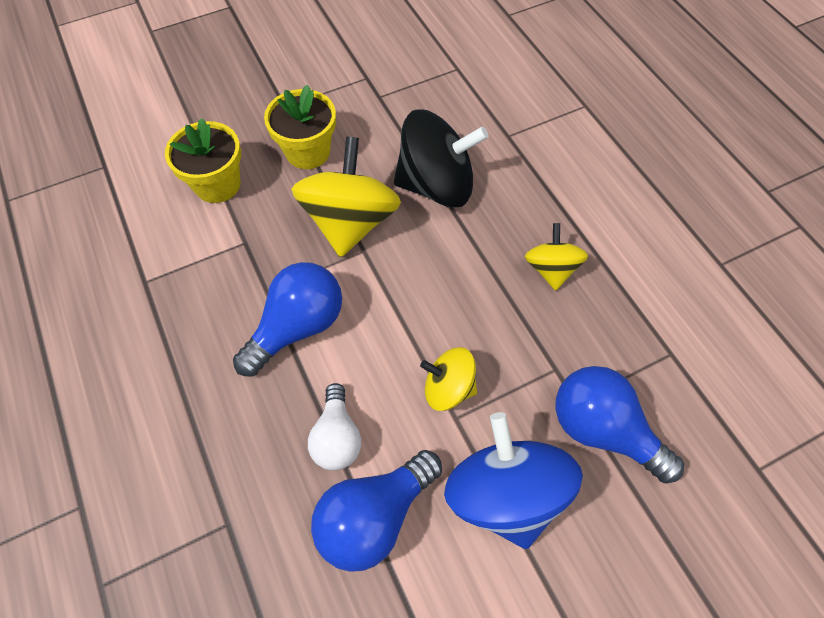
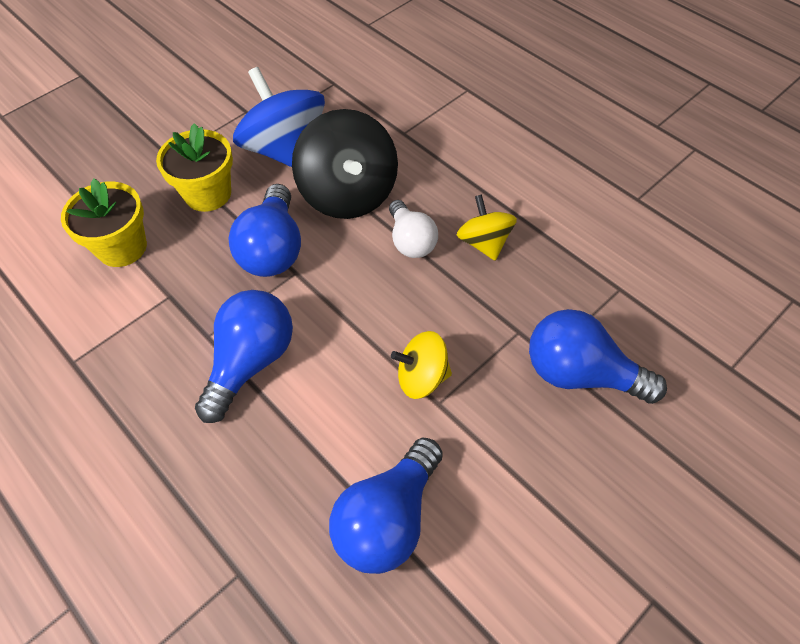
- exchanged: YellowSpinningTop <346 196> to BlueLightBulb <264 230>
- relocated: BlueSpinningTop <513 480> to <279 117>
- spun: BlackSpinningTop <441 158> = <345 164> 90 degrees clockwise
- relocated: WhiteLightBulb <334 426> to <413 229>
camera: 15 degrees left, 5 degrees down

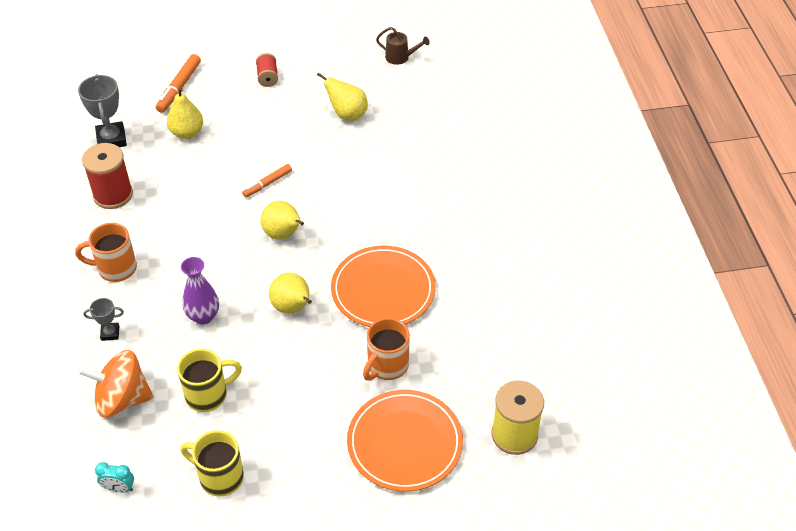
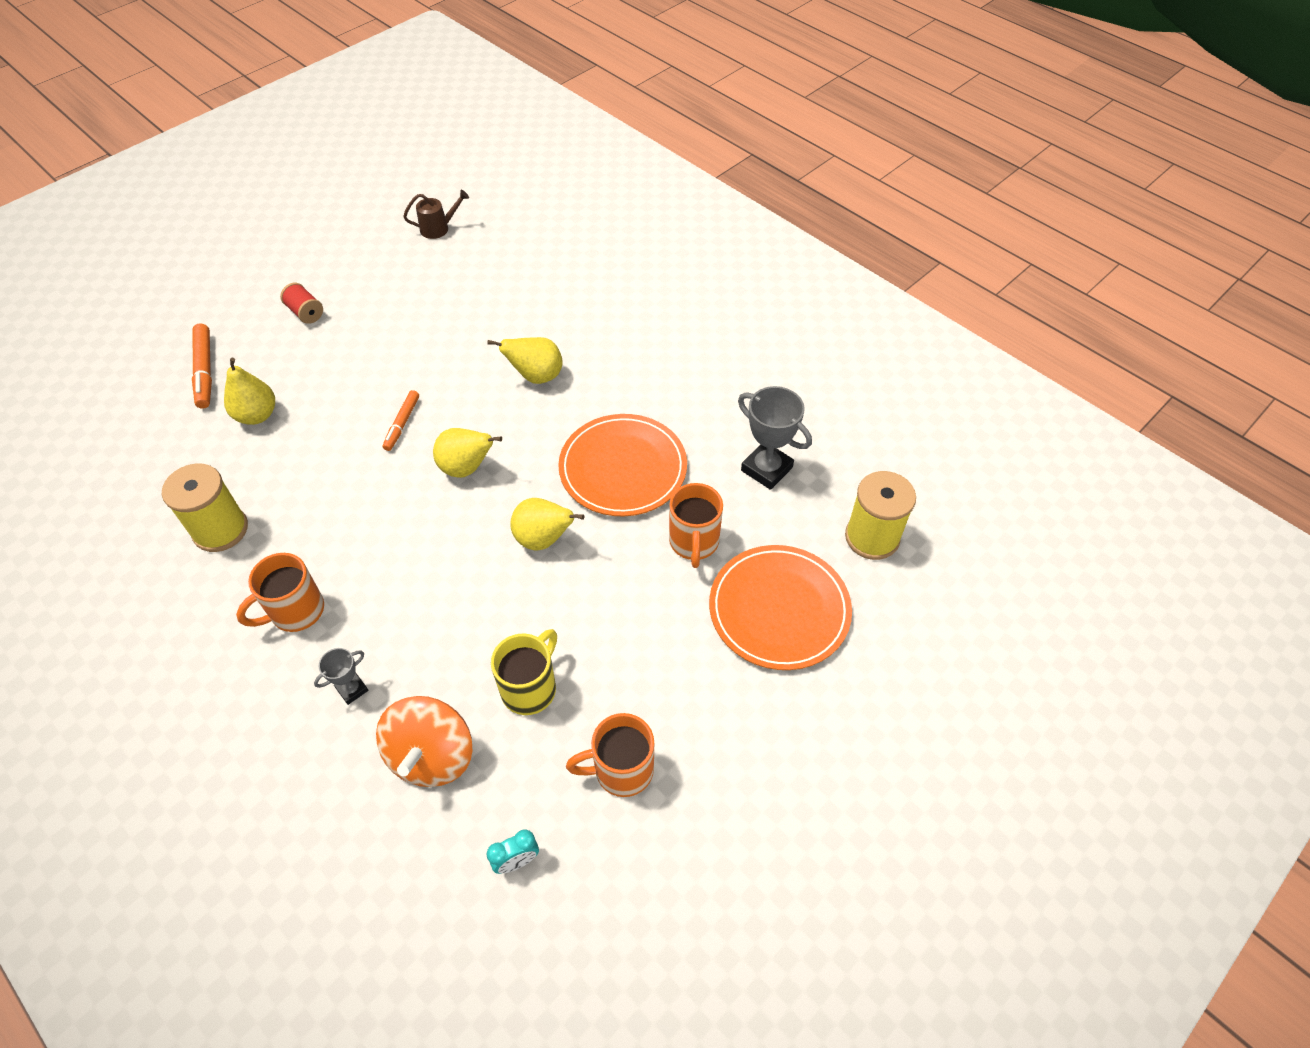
- colour: RedSpool <107 176> to YellowSpool <205 507>
- spun: OrangeSpinningTop <116 383> = <424 741> 45 degrees counterclockwise
- relocated: YellowPear <342 96> to <525 360>
- colour: YellowMug <212 463> to OrangeMug <610 755>
- relocated: GreyTrophy <102 110> to <775 438>
- missing: PurpleVase <200 291>
camera: 35 degrees left, 5 degrees up

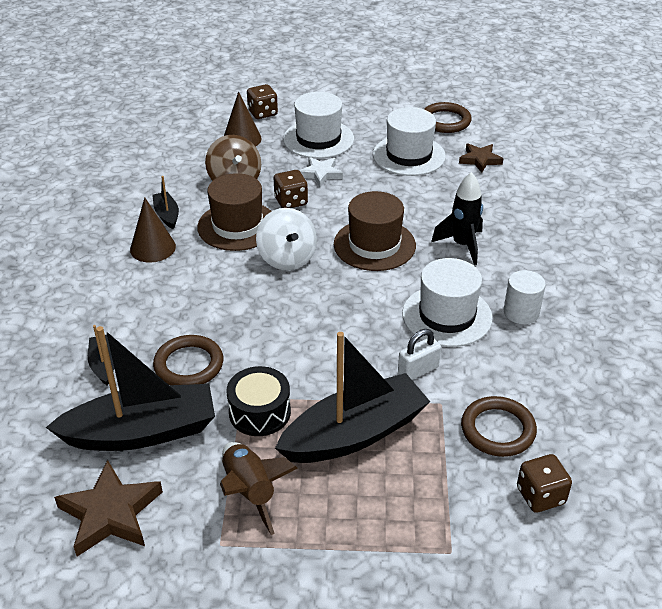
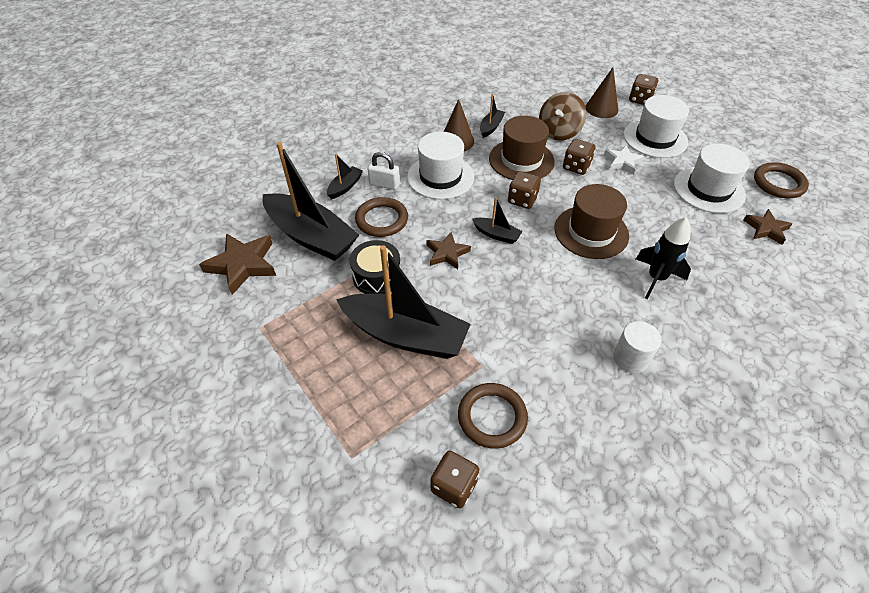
- relocated: WhitePadlock <419 354> to <384 171>
- relocated: WhiteHat <447 302> to <440 166>
- appeared: BrownStar <449 250>
- appeared: BlackBoat <497 220>
- exchanged: WhiteSpinningTop <286 239> to BrownDice <524 190>
- missing: BrownRocket <259 488>
camera: 50 degrees right, 10 degrees up

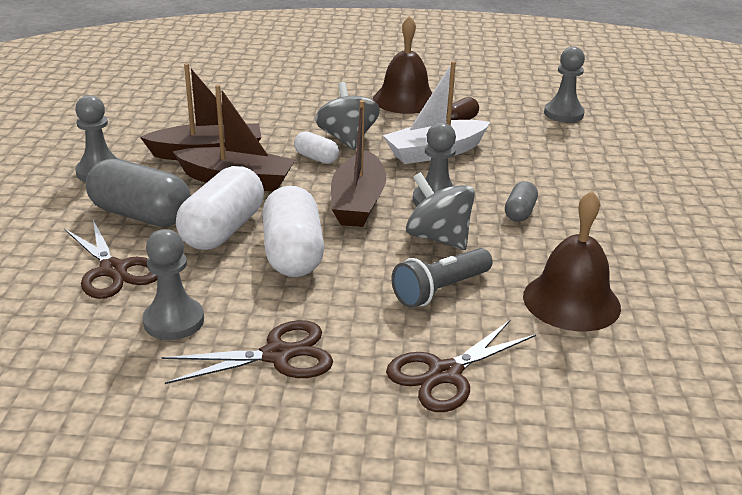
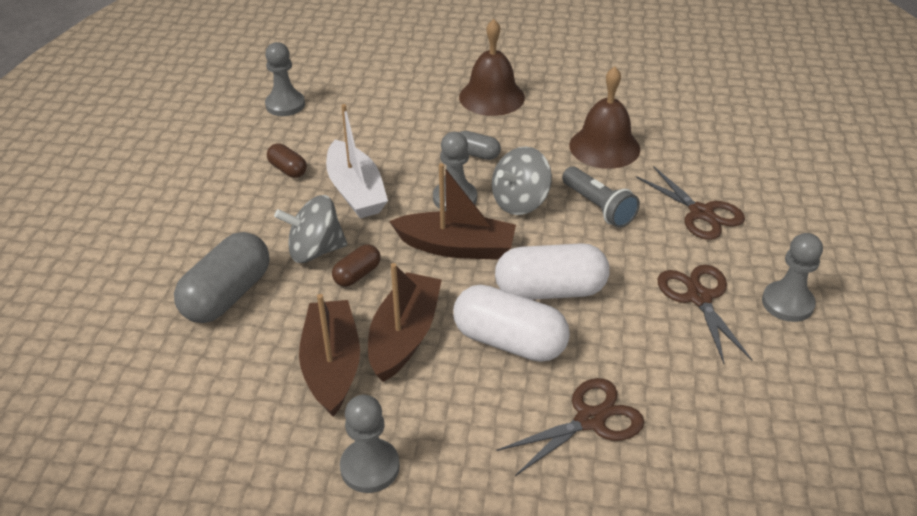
- relocated: GreyCapsule <138 192> to <221 277>
- colour: WhiteCapsule <316 147> to BrownCapsule <356 265>
- relocated: BrownBell <402 65> to <492 67>
- relocated: GreyPawn <173 284> to <792 277>
camera: 85 degrees left, 10 degrees up

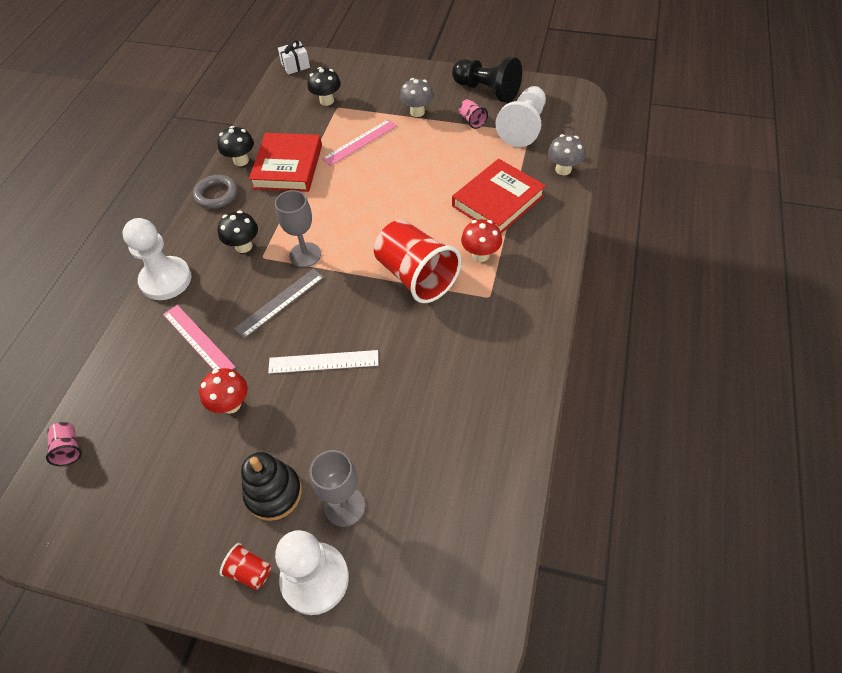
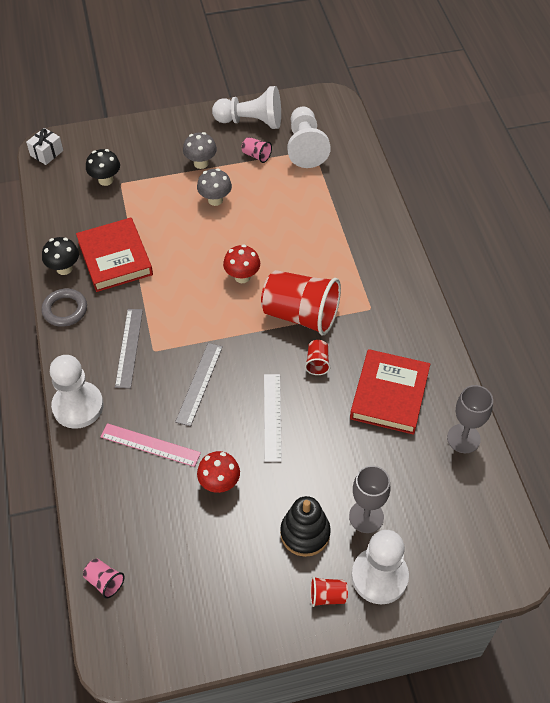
- exchanged: BlackMushroom <238 231> to GreyRuler <129 349>
- relocated: GreyMushroom <566 154> to <214 187>
- colour: BlackPawn <487 80> to WhitePawn <246 107>
- relocated: RedMushroom <481 240> to <241 264>
- spun: WhiteRuler <323 361> = <273 418> 60 degrees counterclockwise
- appeared: RedCup <317 357>
- relocated: RedBook <499 196> to <390 392>
- relocated: GreyGoblet <298 228> to <470 419>
- missing: PinkRuler <359 142>
camera: 30 degrees left, 0 degrees up

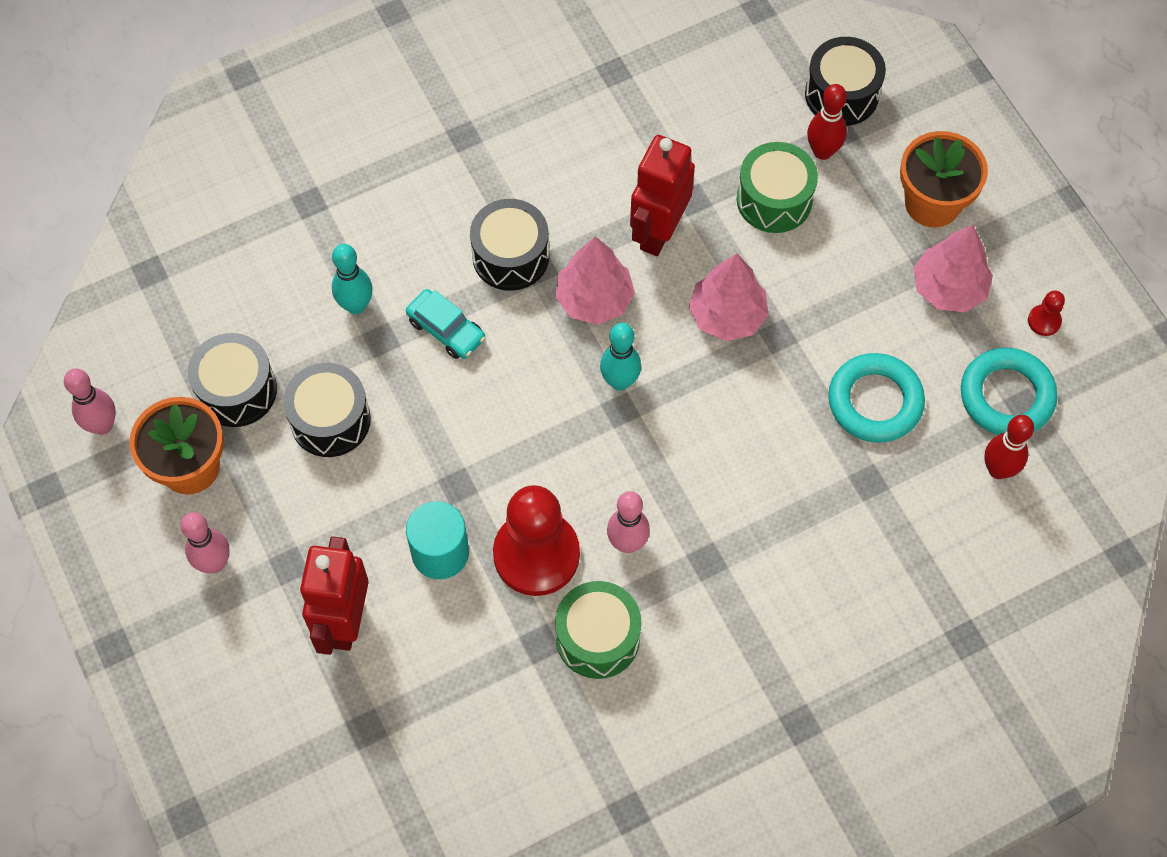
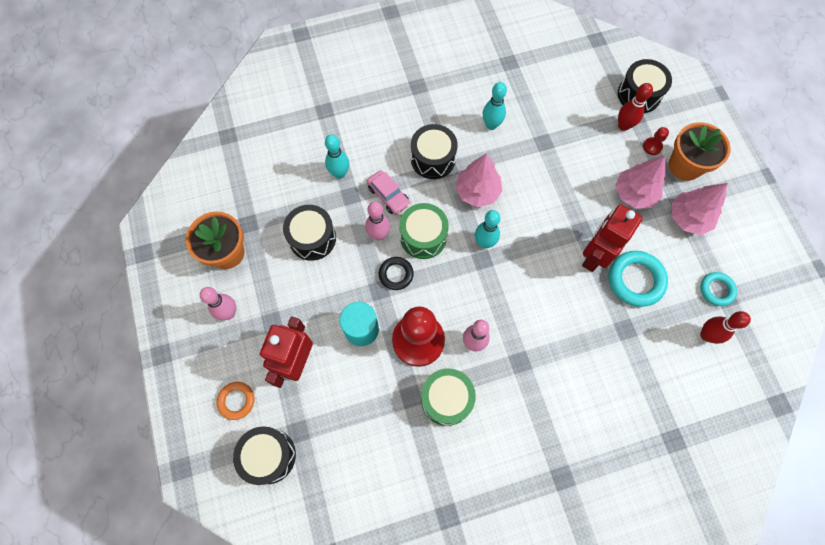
- appeared: OrangeRing <236 401>
- relocated: BlackDrum <232 380> to <264 455>
- relocated: PinkBowlingPin <90 401> to <377 221>
- colour: TurquoiseCar <446 324> to PinkCar <388 192>
- appeared: BlackRing <396 273>
- relocated: GreenDrum <777 187> to <424 231>
- appeared: TurquoiseBowlingPin <495 106>
- relocated: RedRobot <662 195> to <612 238>
- relocated: PinkTree <728 297> to <640 182>
- relocated: RedPawn <1046 313> to <656 141>
- size: TurquoiseRing <1009 391> = <718 289> x0.60
camera: 10 degrees right, 5 degrees up

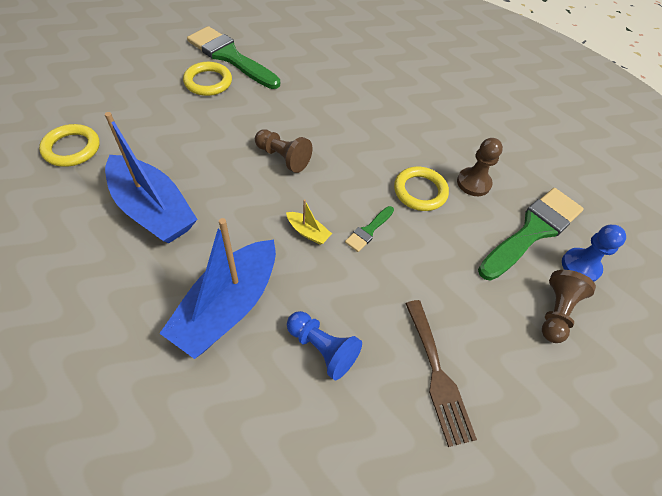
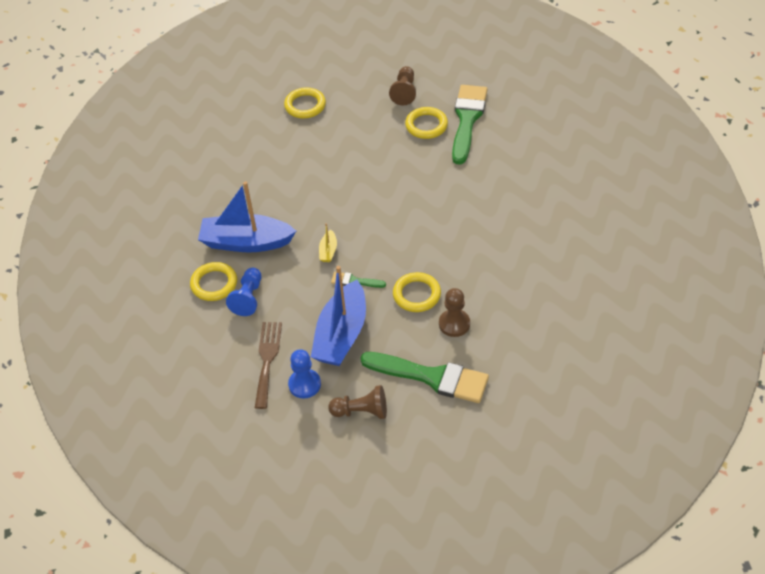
- appeared: YellowRing <213 281>
- spun: BrownFork <441 373> = <268 365> 135 degrees clockwise
- relocated: BluePawn <594 253> to <304 374>
- relocated: BlueBoat <151 177> to <338 316>
- relocated: BrownPawn <283 151> to <402 85>
camera: 70 degrees right, 5 degrees down

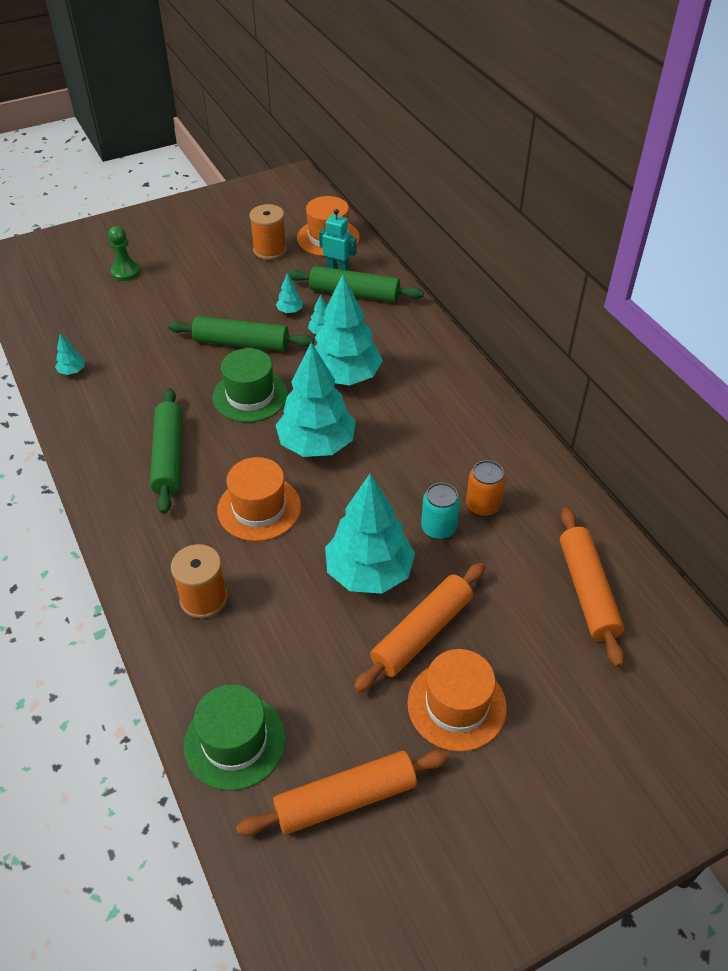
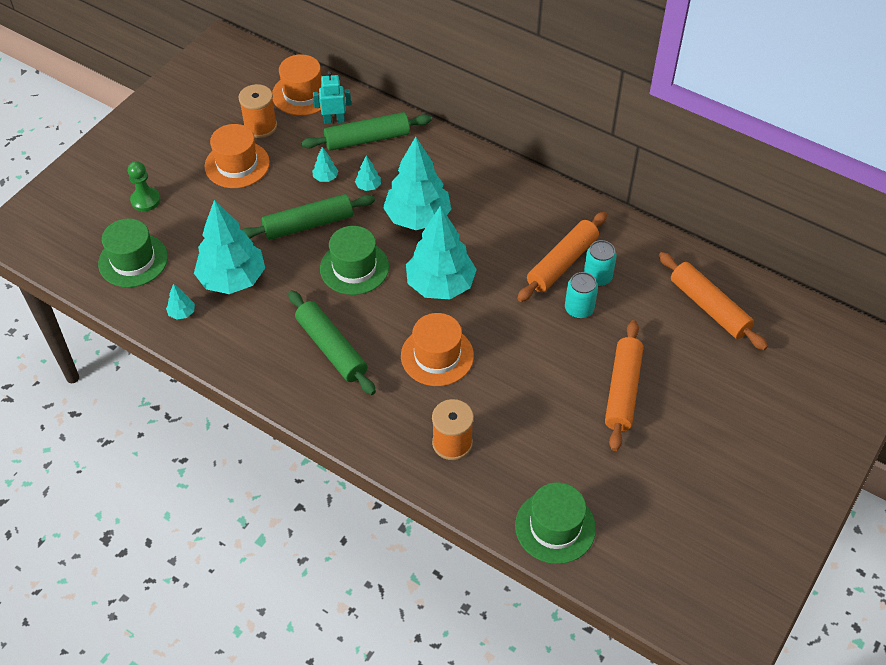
- appeared: GreenHat <133 253>
- relocated: TurquoiseTree <370 533> to <229 247>
- relocated: OrangeHat <457 700> to <237 156>
- relocated: OrangeRollingPin <343 793> to <562 257>
- colour: OrangeCan <486 488> to TurquoiseCan <600 263>
camera: 30 degrees left, 5 degrees up

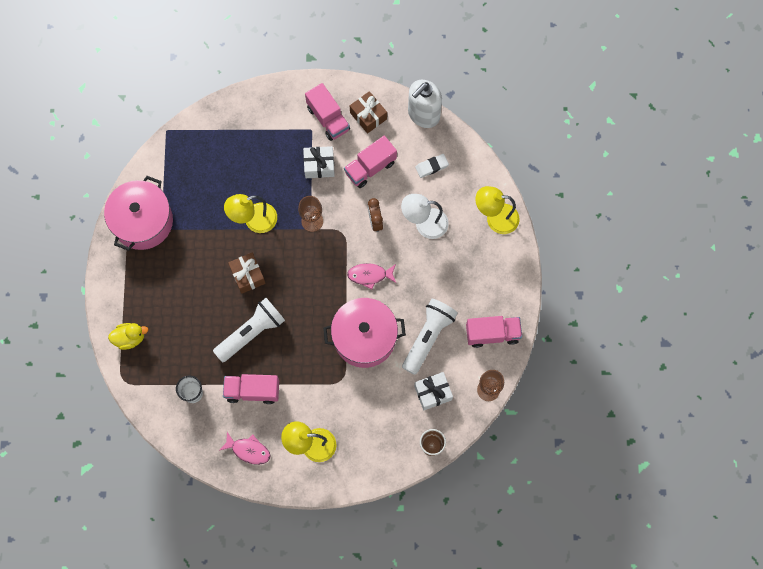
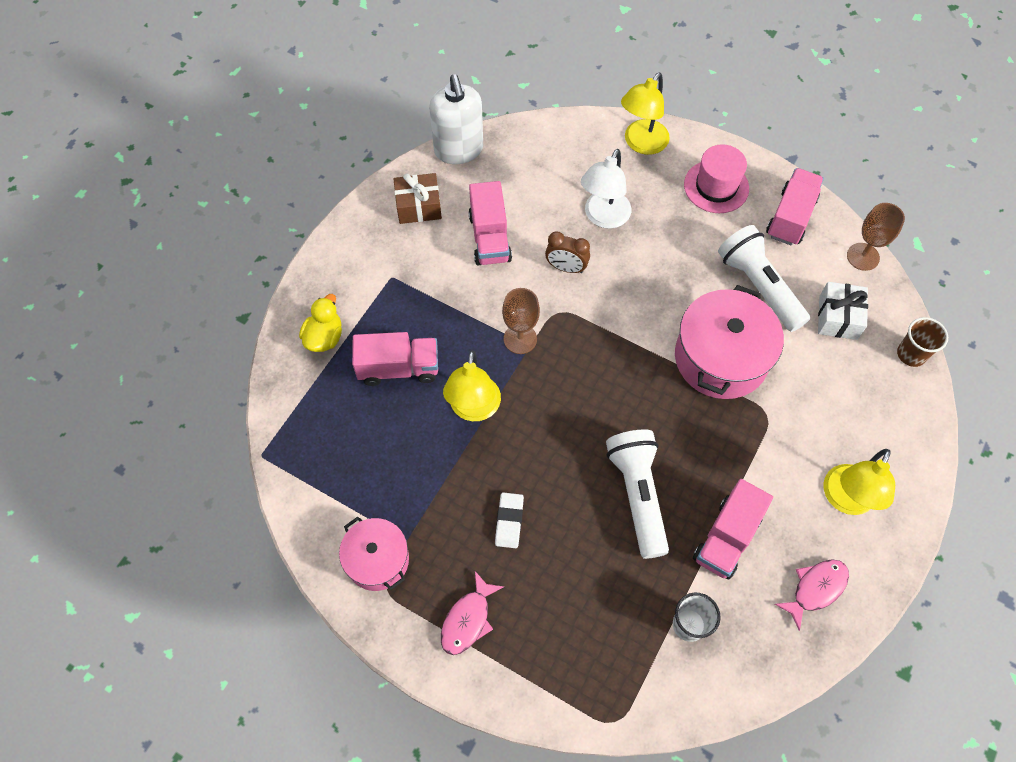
- relocated: YellowDuck <128 336> to <320 323>
- size: PinkPot <138 213> = <374 554> x0.61
- relocated: PinkTruck <327 112> to <395 359>
- relocated: PinkFish <371 276> to <472 613>
- relocated: WhiteEraser <432 166> to <509 520>
- appeared: PinkHat <716 178>
- missing: BrownGift <247 273>
- missing: WhiteGift <319 162>
camera: 60 degrees left, 10 degrees down

